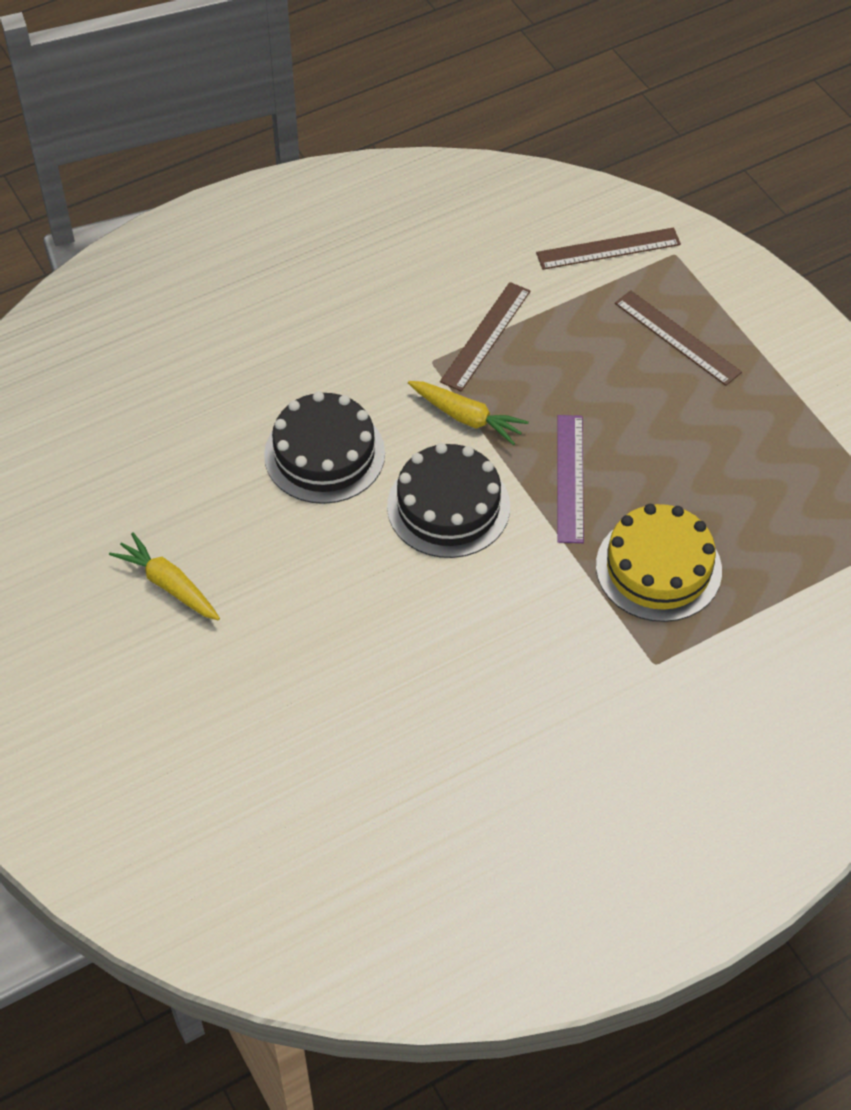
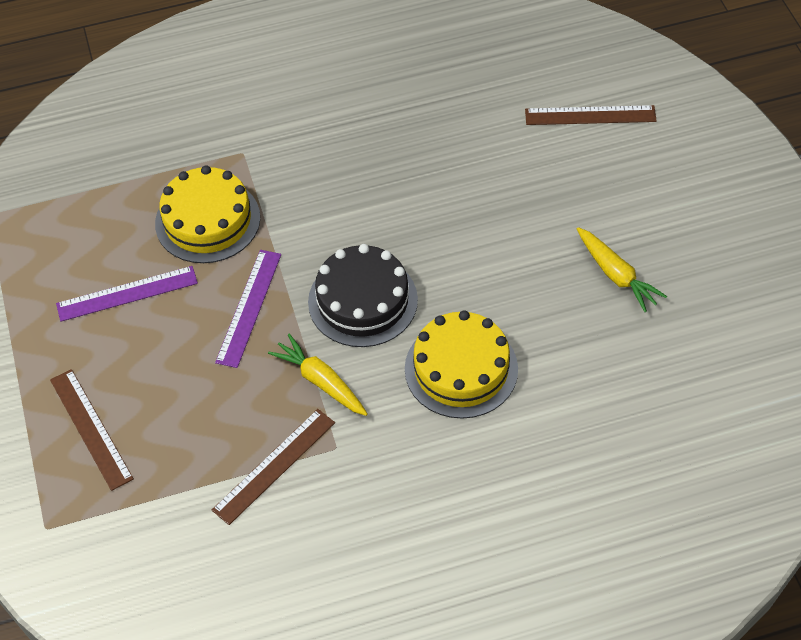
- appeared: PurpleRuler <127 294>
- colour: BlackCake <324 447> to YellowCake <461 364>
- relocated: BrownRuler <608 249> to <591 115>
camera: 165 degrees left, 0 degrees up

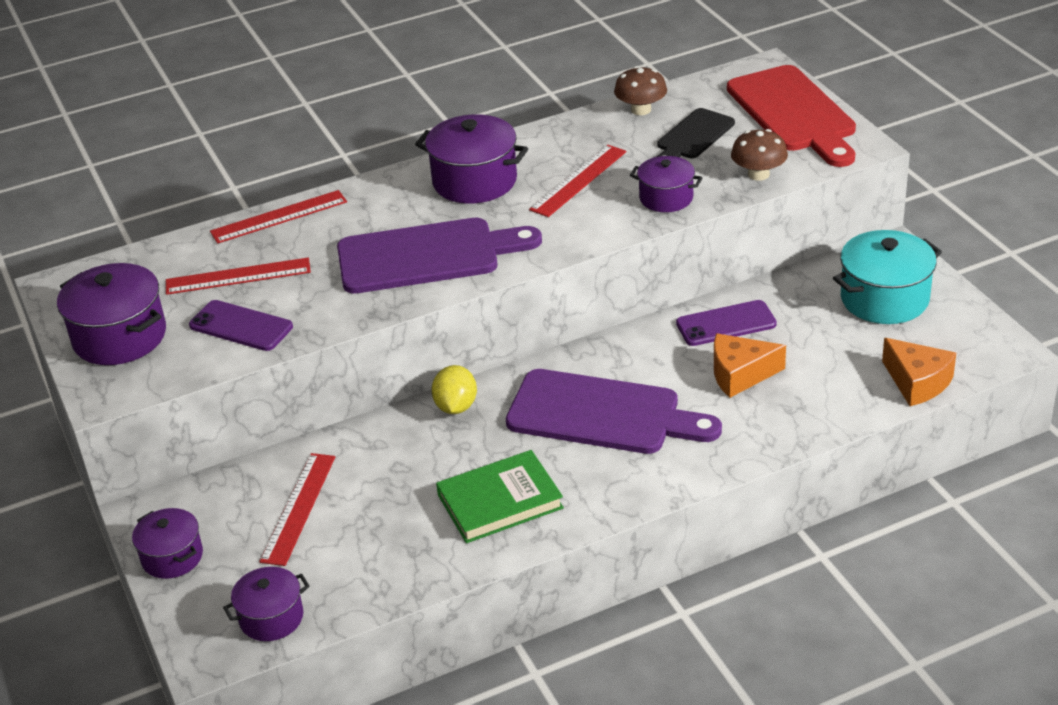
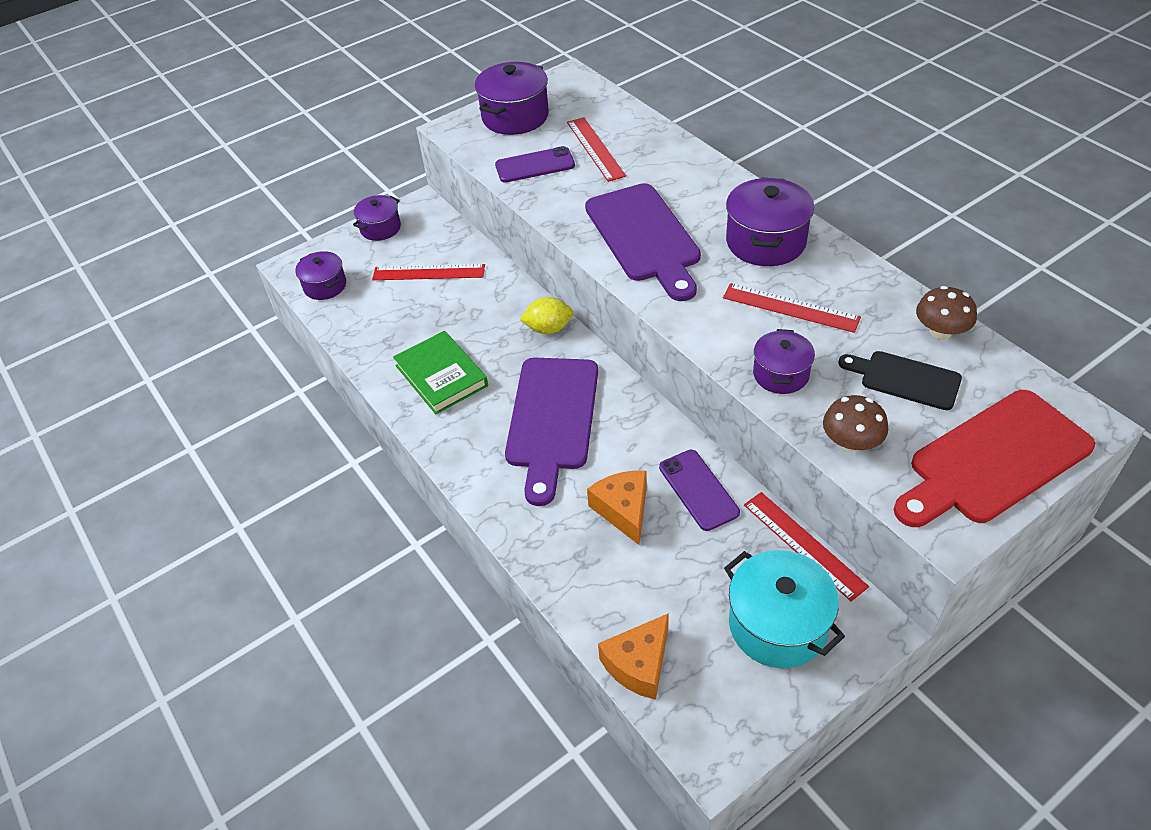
- spun: PurplePhone <241 325> = <535 164> 60 degrees clockwise
- relocated: RedRuler <278 217> to <806 547>
camera: 80 degrees right, 10 degrees up

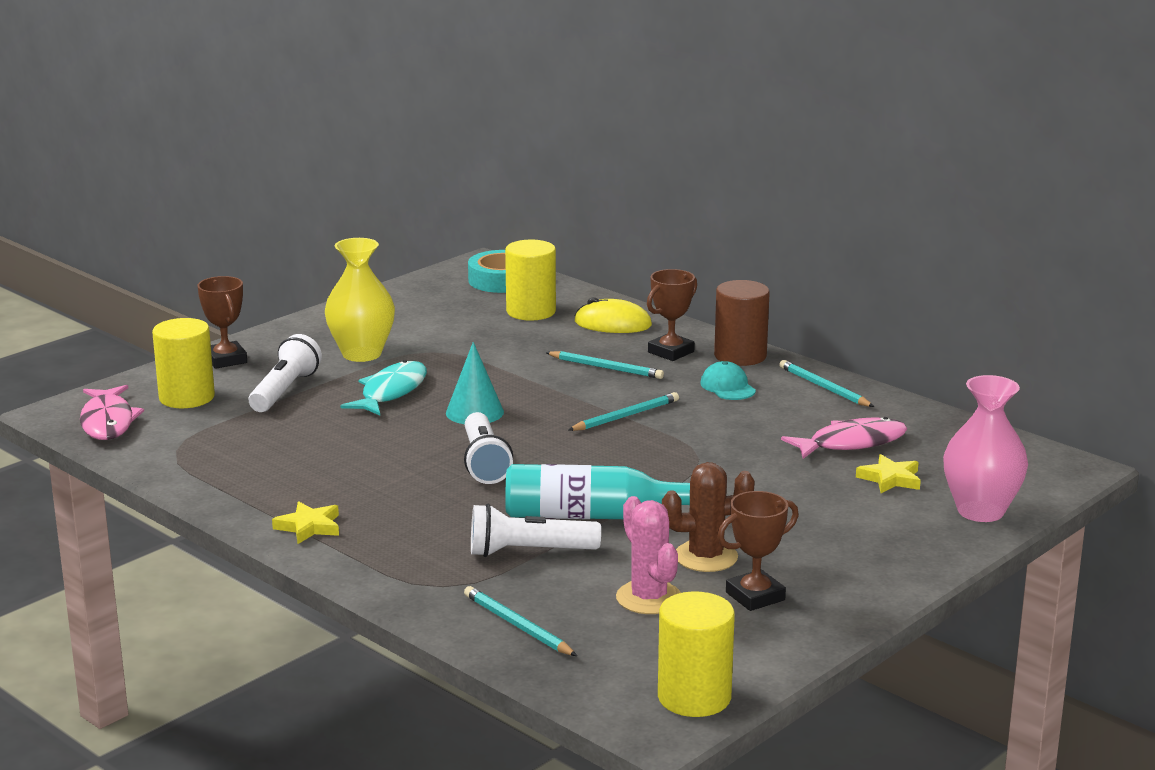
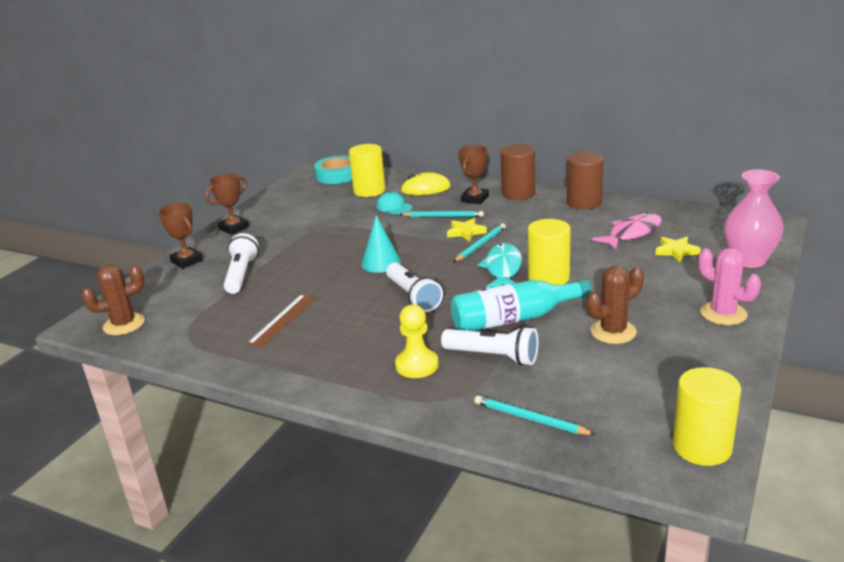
- exchanged: PinkFish <112 412> to BrownCactus <113 299>
- relocated: BrownTrophy <758 551> to <227 204>
- appeared: BrownRuler <281 321>
- relocated: TurquoiseCap <728 380> to <394 203>
- appeared: YellowPawn <417 341>
- spun: WhiteFlashlight <536 530> = <489 346> 135 degrees counterclockwise
- relocated: YellowStar <305 522> to <467 229>
- relocated: TurquoiseFish <384 388> to <500 266>
- relocated: YellowCylinder <183 363> to <549 252>
- exchanged: TurquoisePencil <826 383> to BrownCylinder <585 180>
- relocated: PinkCactus <648 555> to <729 286>
- missing: YellowVase <360 300>
camera: 15 degrees left, 5 degrees up

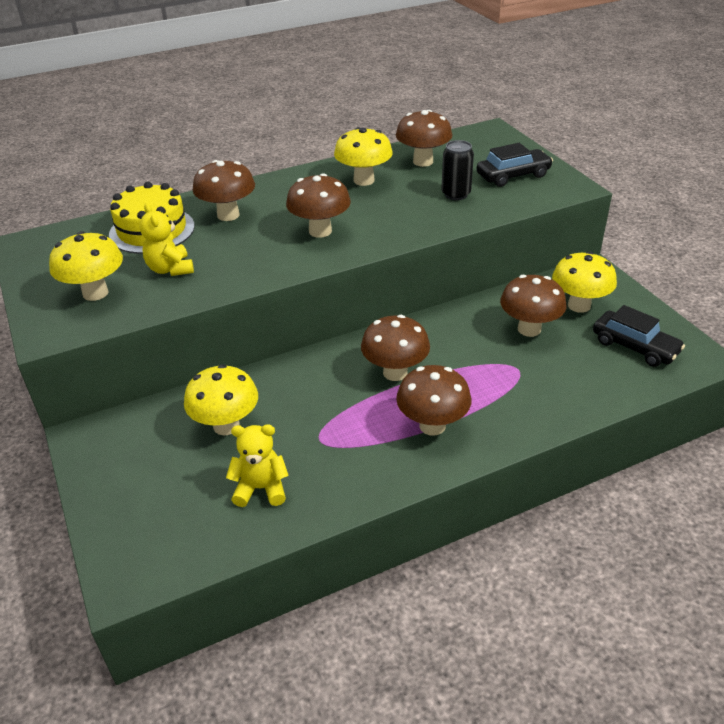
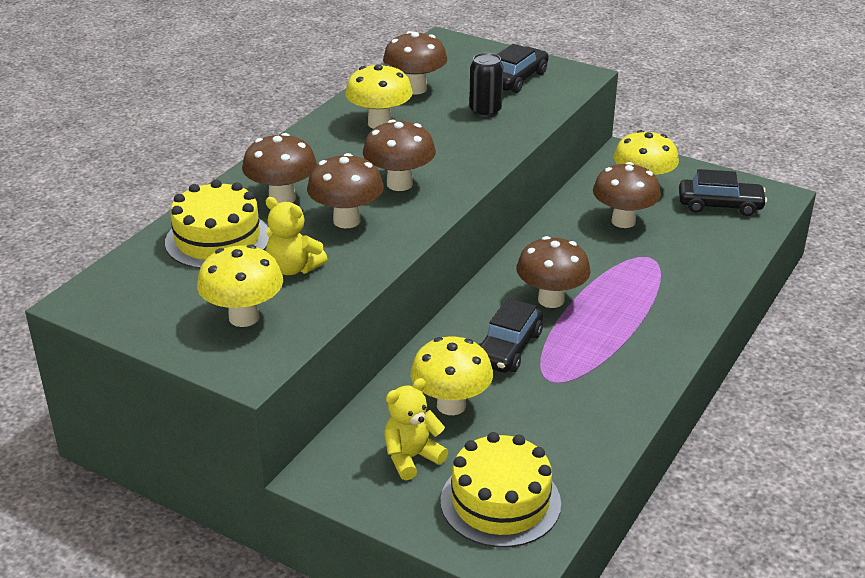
- relocated: BrownMushroom <433 400> to <345 190>
- relocated: YellowTeddyBear <257 465> to <416 429>
- appeared: YellowCake <501 490>
- appeared: BlackCar <511 335>
camera: 35 degrees left, 5 degrees down

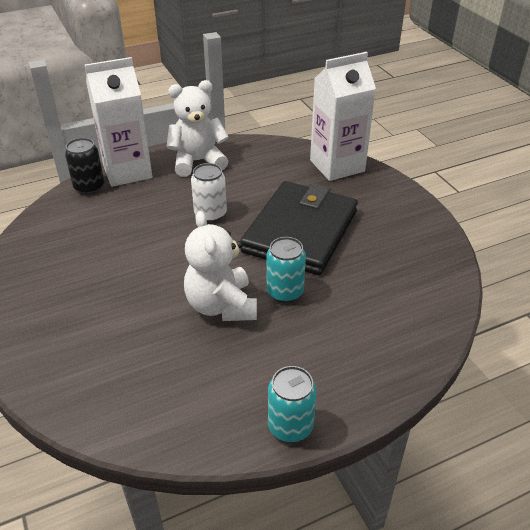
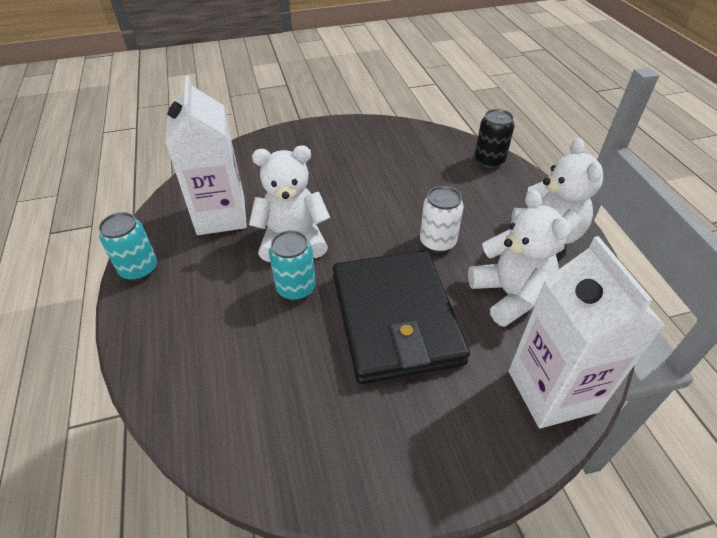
- relocated: WhiteCarton <119 122> to <206 155>
- spun: BlackWallet <299 228> = <401 317> 45 degrees clockwise
- appeared: WhiteTeddyBear <519 258>
camera: 100 degrees right, 5 degrees up

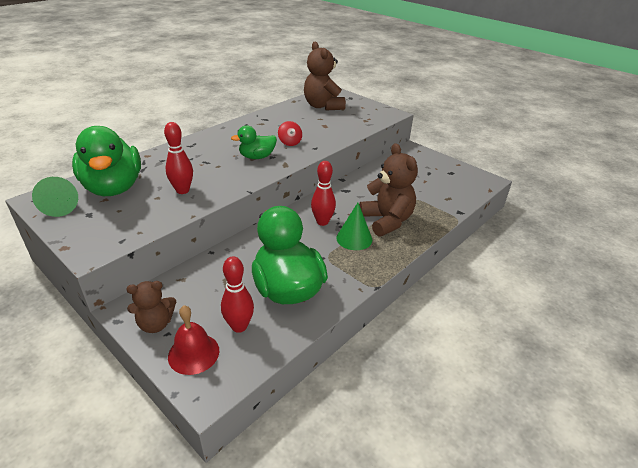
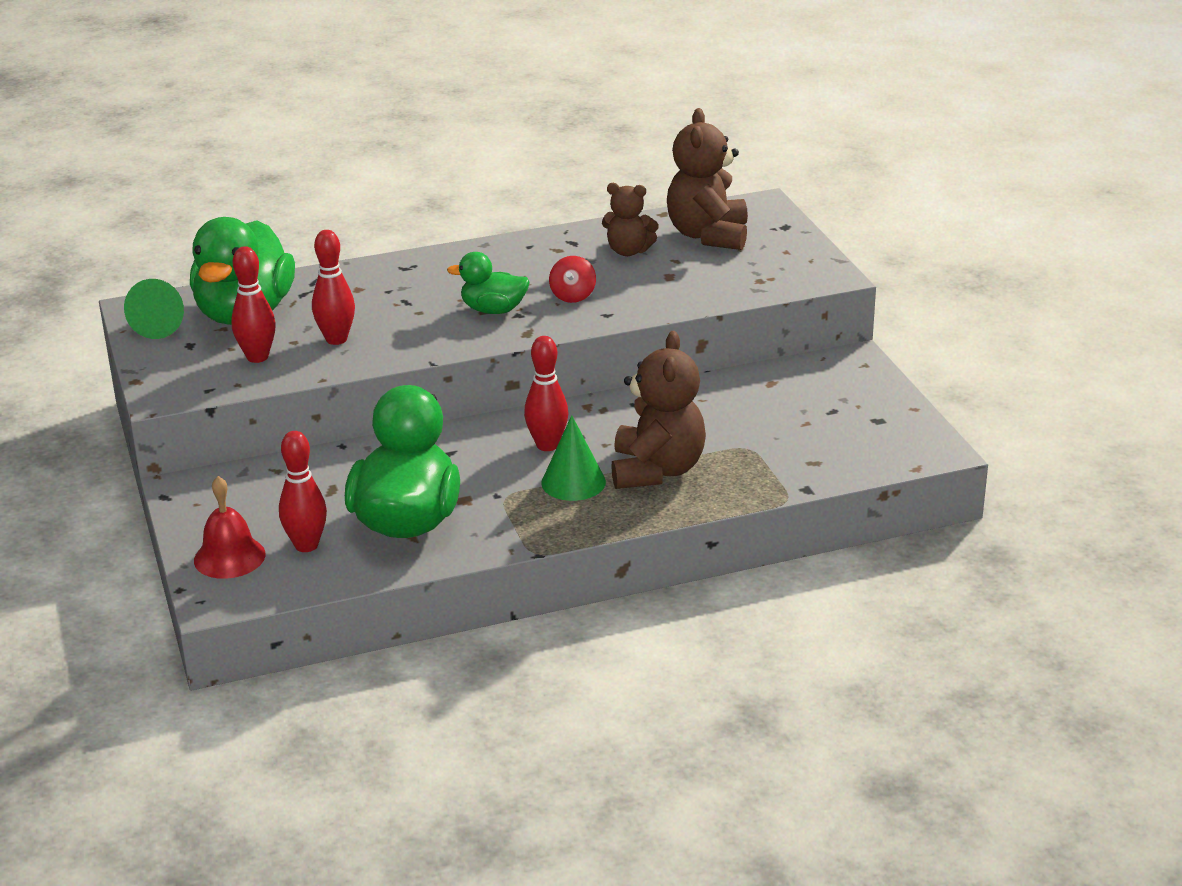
- appeared: RedBowlingPin <253 304>
- relocated: BrownTeddyBear <151 307> to <630 219>
camera: 30 degrees right, 5 degrees down

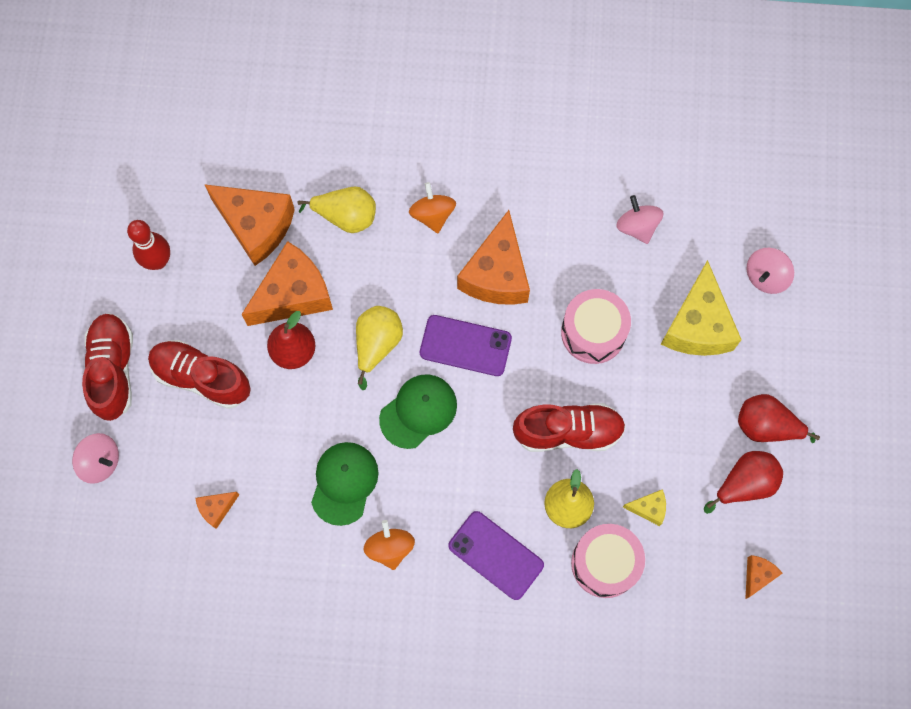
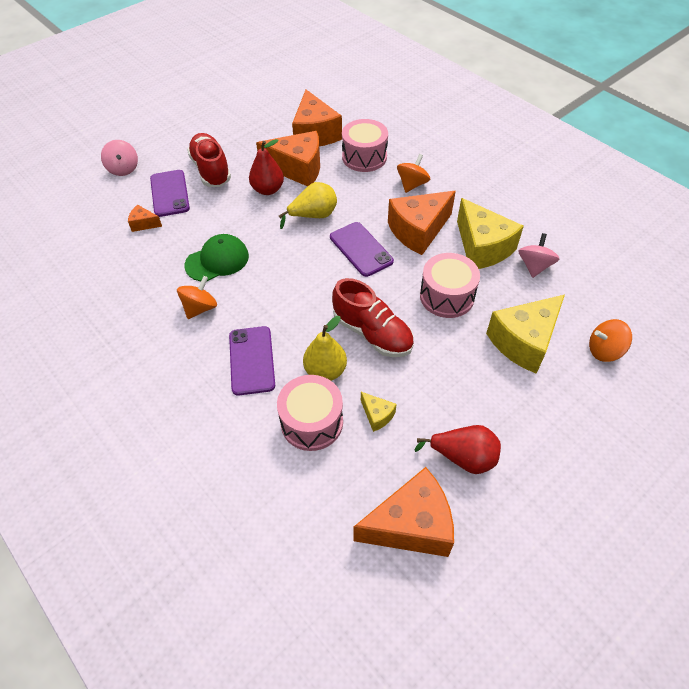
- appeared: PurplePhone <170 193>
- exchanged: YellowPear <336 209> to PinkDrum <365 145>
- size: OrangeCheese <764 577> = <404 512> x2.20
- appeared: YellowCheese <490 233>
- colour: PinkSpinningTop <770 271> to OrangeSpinningTop <610 340>
- missing: RedShoe <107 367>
- missing: RedBowlingPin <148 245>
- missing: GreenCap <418 411>
- missing: RedPear <779 418>
camera: 45 degrees right, 20 degrees down

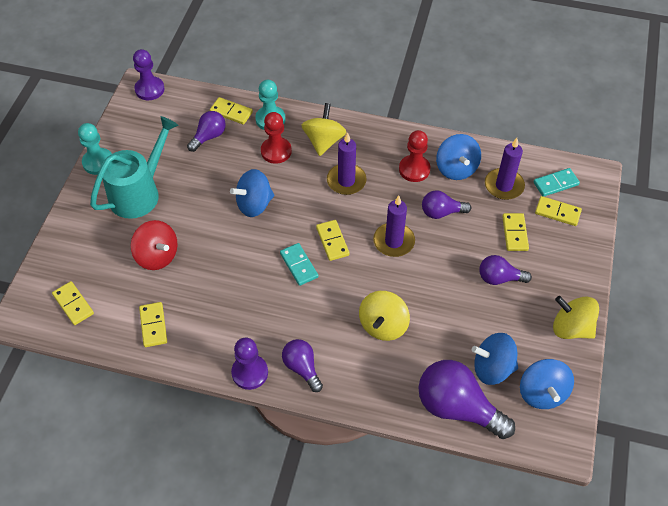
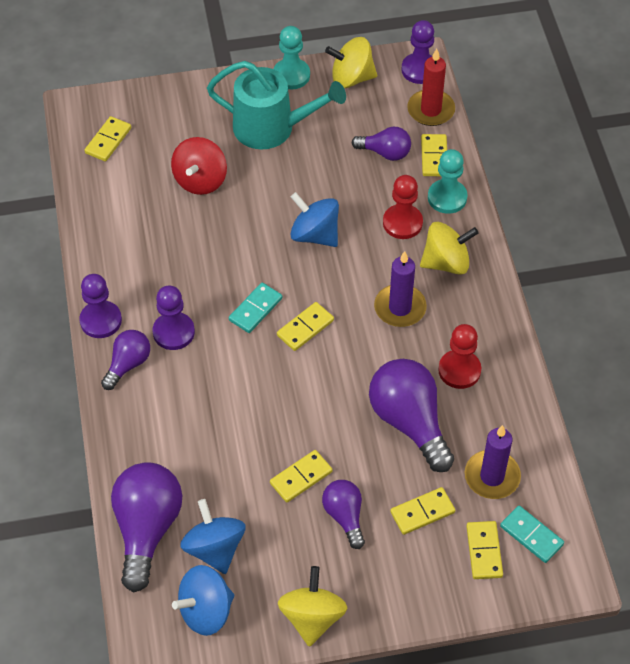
- appeared: PurplePawn <174 318>
- relocated: YellowDomino <153 324> to <301 476>
- relocated: YellowSpinningTop <384 316> to <351 62>
- size: PurpleLightBulb <446 204> = <411 415> x1.77
- appeared: RedCandle <431 87>
- missing: PurpleCandle <394 226>
- missing: BlueSpinningTop <458 157>
camera: 65 degrees right, 0 degrees up

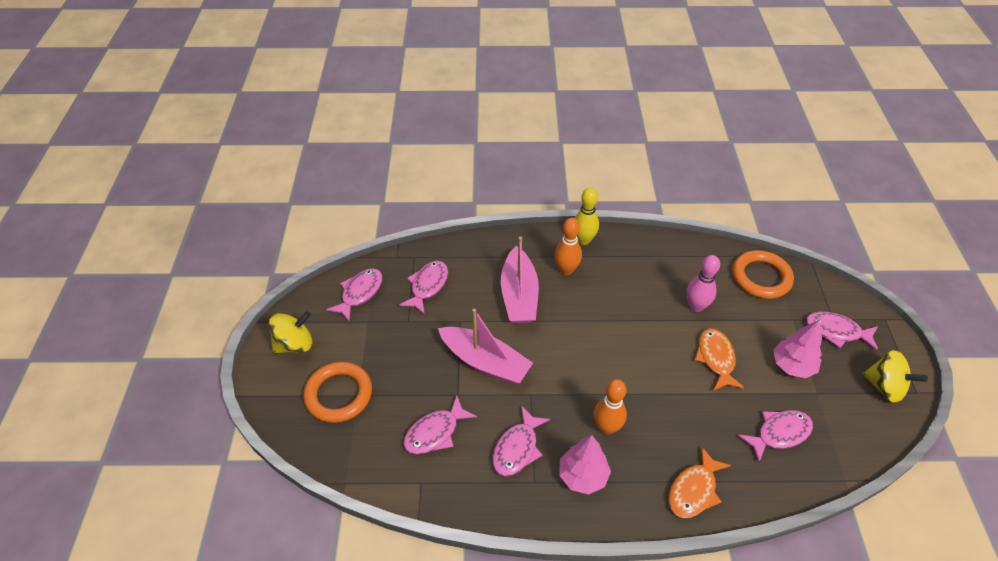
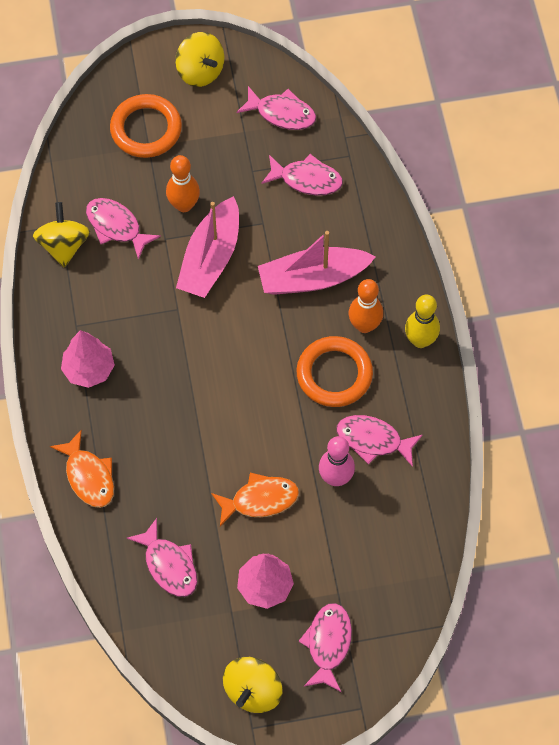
- appeared: YellowSpinningTop <61 235>
- spun: OrangeFish <700 482> = <82 468> 150 degrees counterclockwise
- relocated: OrangeBowlingPin <610 407> to <183 183>
- relocated: OrangeRing <763 274> to <334 371>
- relocated: PinkFish <521 441> to <379 441>
camera: 80 degrees right, 15 degrees up

